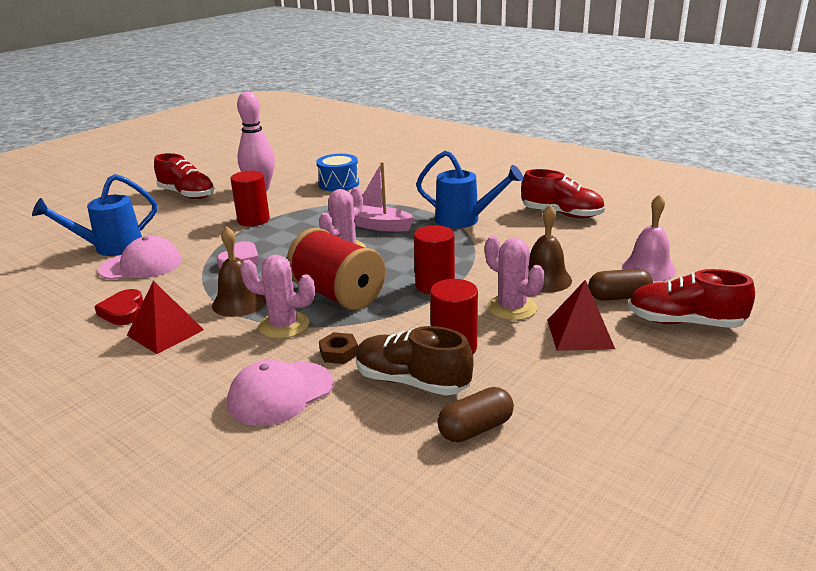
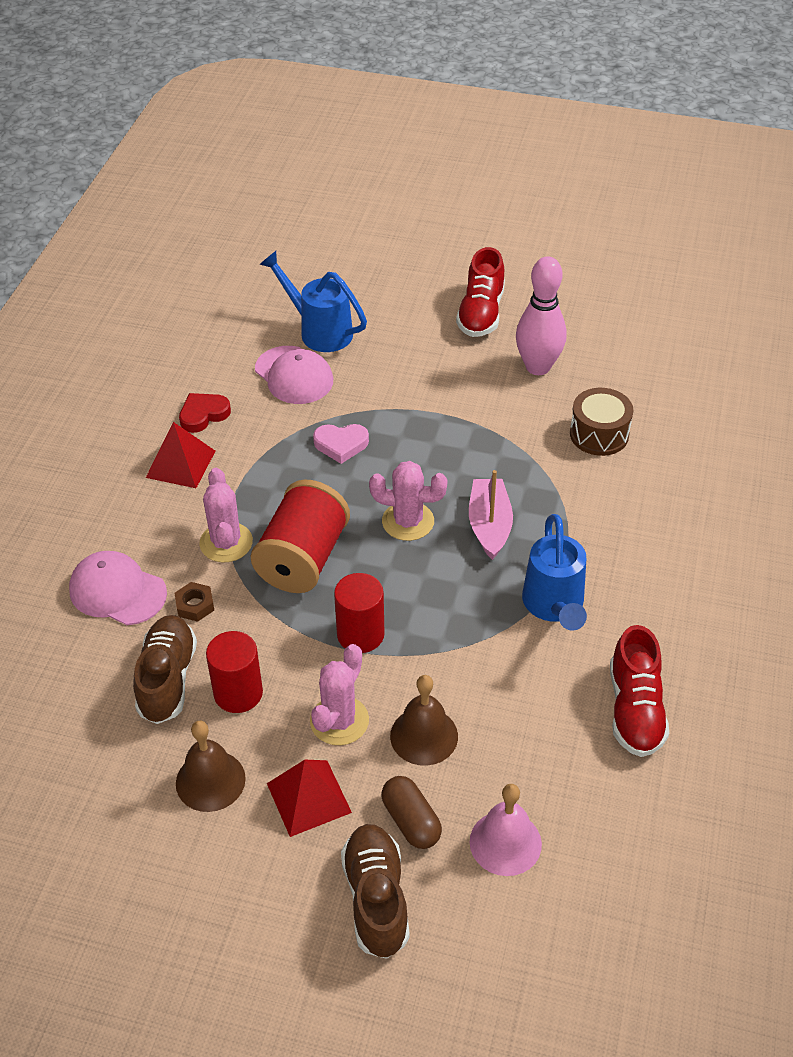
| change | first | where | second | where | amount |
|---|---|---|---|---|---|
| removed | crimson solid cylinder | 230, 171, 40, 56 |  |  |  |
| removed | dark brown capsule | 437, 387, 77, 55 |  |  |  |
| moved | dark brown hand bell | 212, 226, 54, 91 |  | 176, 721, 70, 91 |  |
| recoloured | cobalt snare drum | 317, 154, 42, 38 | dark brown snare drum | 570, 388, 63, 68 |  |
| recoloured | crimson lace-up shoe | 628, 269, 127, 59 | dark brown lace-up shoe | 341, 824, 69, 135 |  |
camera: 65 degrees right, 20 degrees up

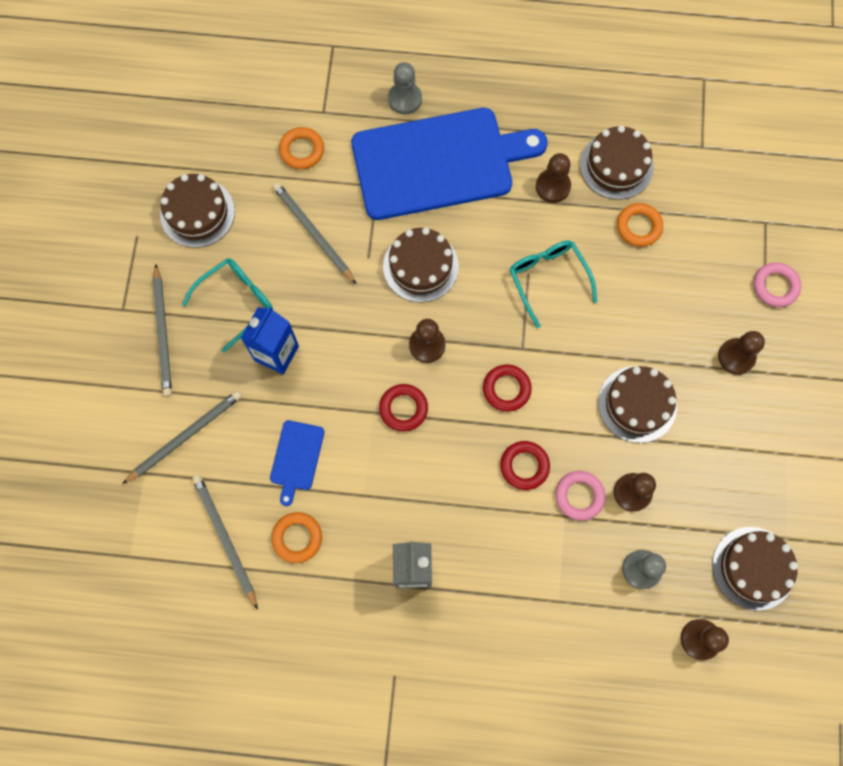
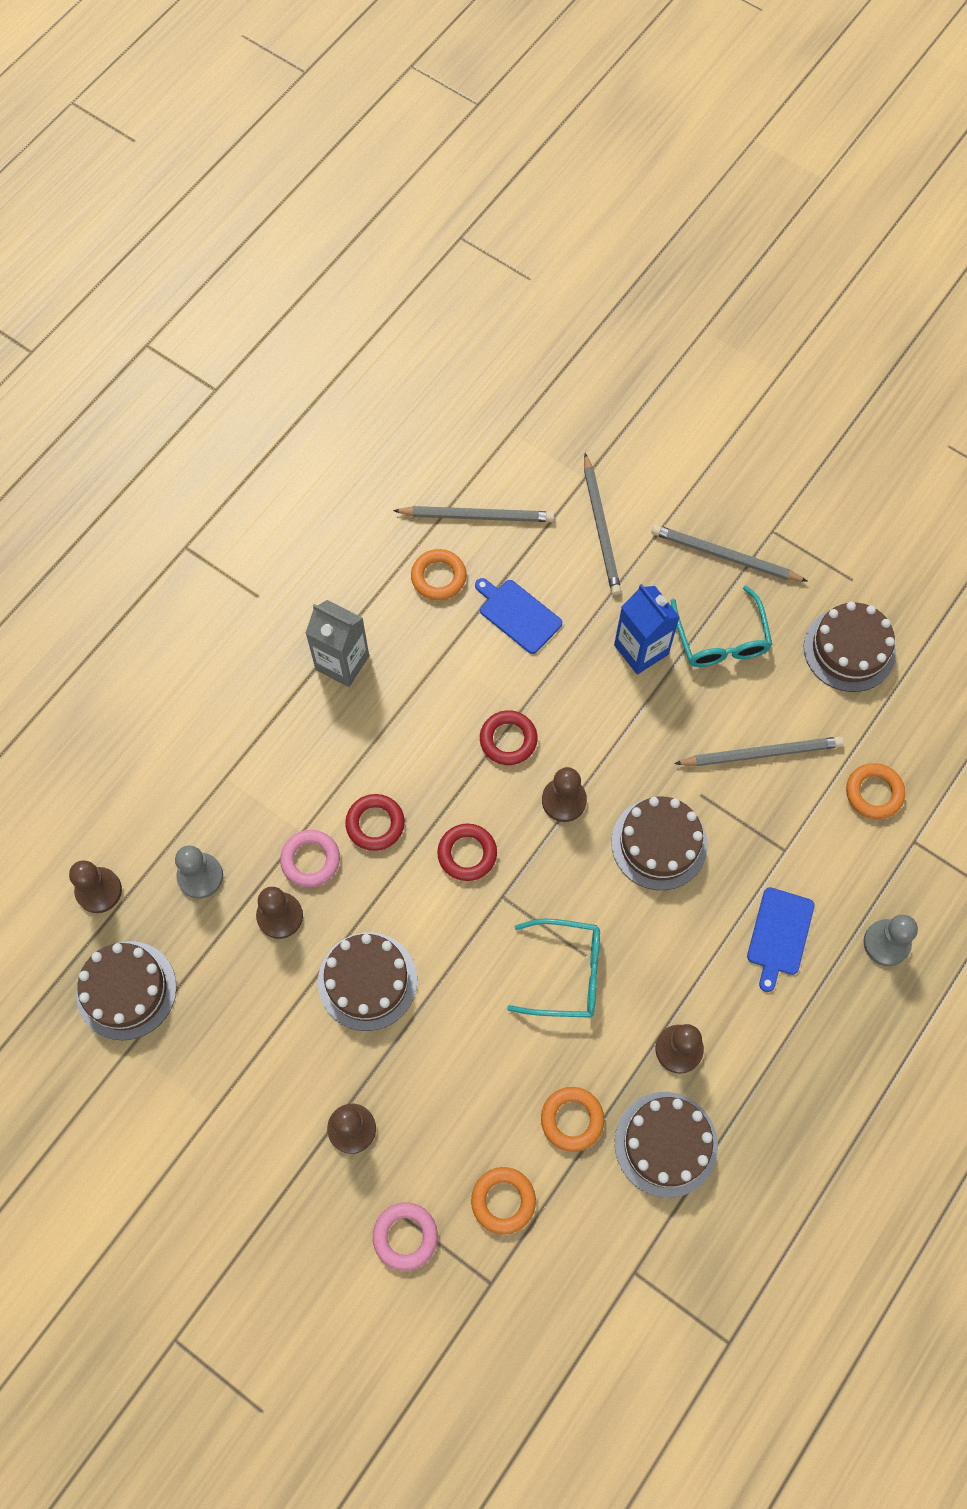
| change | first | where | second | where | amount |
|---|---|---|---|---|---|
| added |  |  | orange-coloured ring | 471, 1167, 65, 68 |  |
| resized | cobalt cutting board | 352, 108, 196, 112 |  | 747, 887, 68, 105 | x0.40 |
camera: 120 degrees right, 5 degrees down

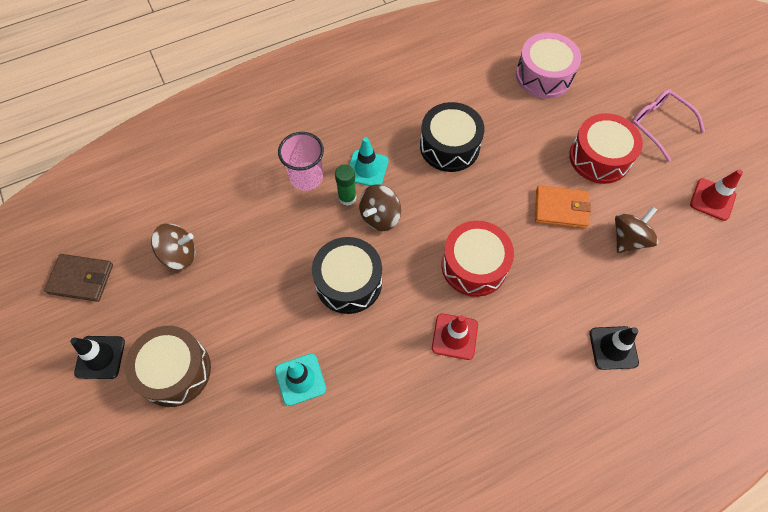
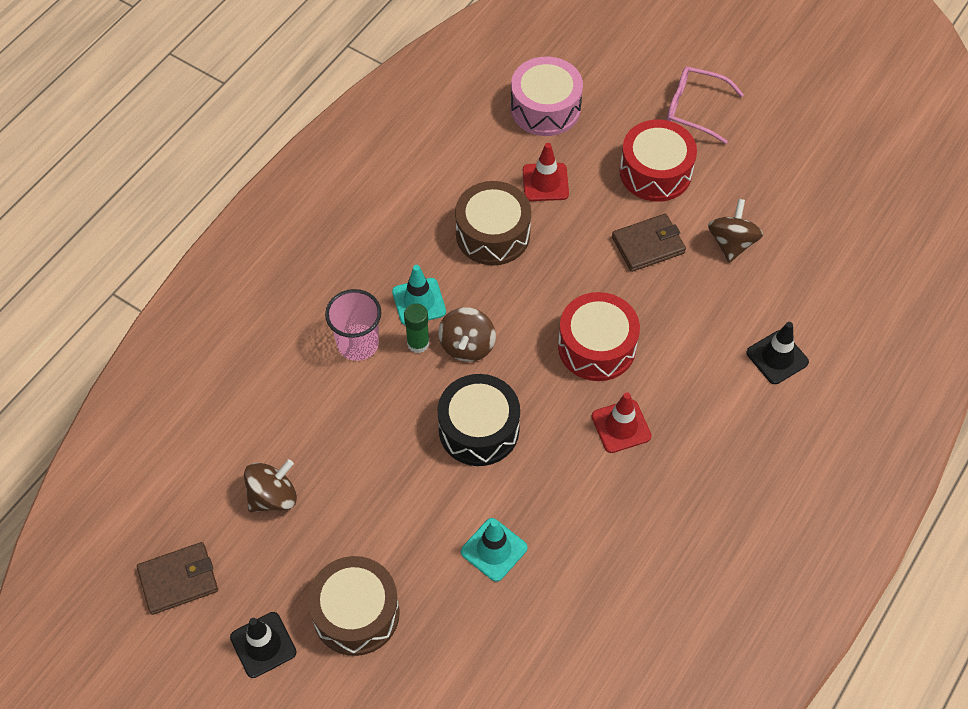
| change | first | where | second | where | amount |
|---|---|---|---|---|---|
| moved | crimson road cone | 690, 169, 53, 52 |  | 523, 143, 46, 58 |  |
| recoloured | black snare drum | 420, 102, 65, 70 | dark brown snare drum | 455, 181, 76, 85 |  |
| recoloured | orange-coloured billfold | 535, 185, 56, 44 | dark brown billfold | 612, 214, 74, 58 |  |
camera: 30 degrees left, 5 degrees down

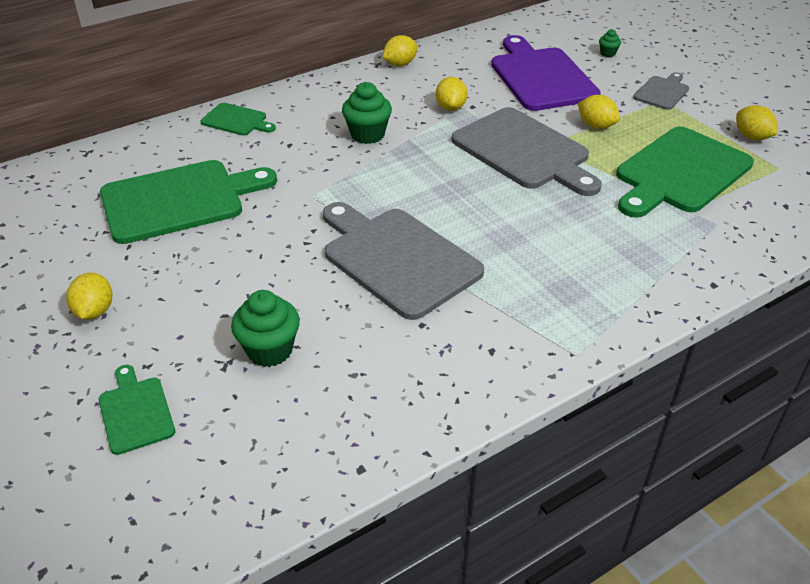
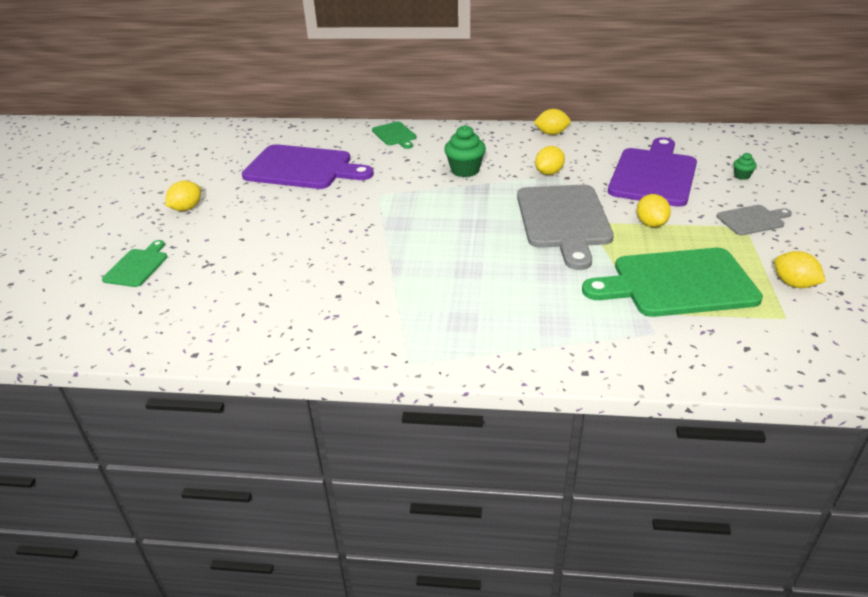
| change | first | where | second | where | amount |
|---|---|---|---|---|---|
| removed | leaf-green muffin | 231, 290, 69, 77 |  |  |  |
| removed | gray cutting board | 323, 202, 161, 118 |  |  |  |
| recoloured | leaf-green cutting board | 100, 160, 177, 84 | purple cutting board | 242, 144, 132, 45 |  |
| turned | golden citrus fruit | 736, 105, 42, 35 |  | 774, 251, 52, 37 | 45 degrees counterclockwise |
camera: 40 degrees right, 5 degrees down

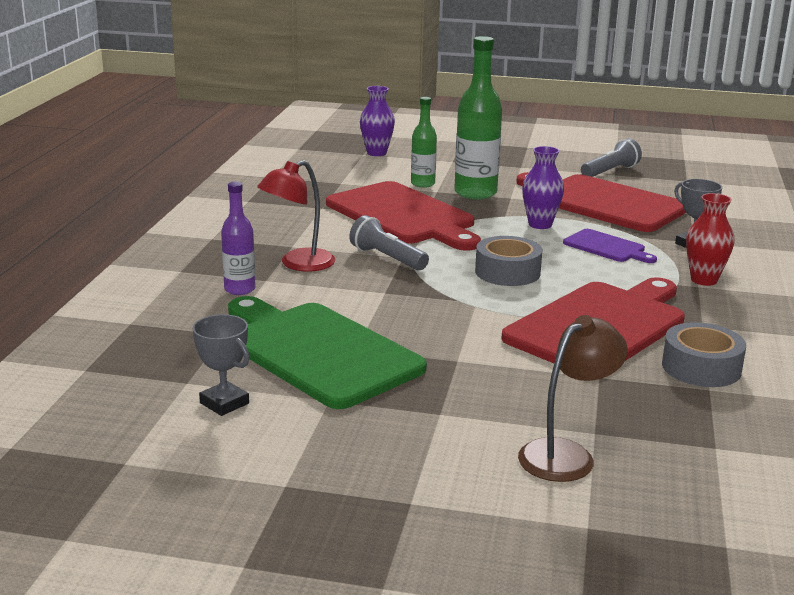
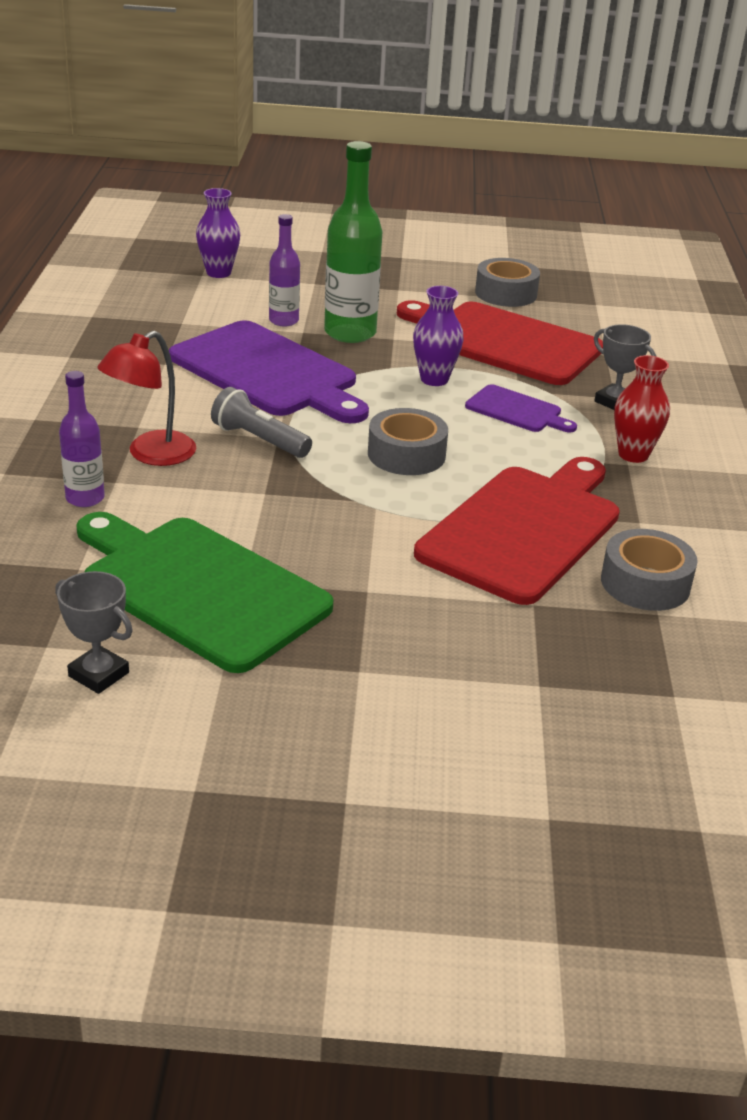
| change | first | where | second | where | amount |
|---|---|---|---|---|---|
| removed | dark brown desk lamp | 518, 315, 110, 167 |  |  |  |
| replaced | gray torch | 581, 139, 61, 38 | gray tape | 475, 258, 65, 49 |  |
| recoloured | crimson cutting board | 326, 181, 155, 70 | purple cutting board | 169, 320, 200, 103 |  |
| recoloured | leaf-green flask | 411, 97, 26, 91 | purple flask | 269, 214, 31, 112 |  |
camera: 10 degrees left, 10 degrees up

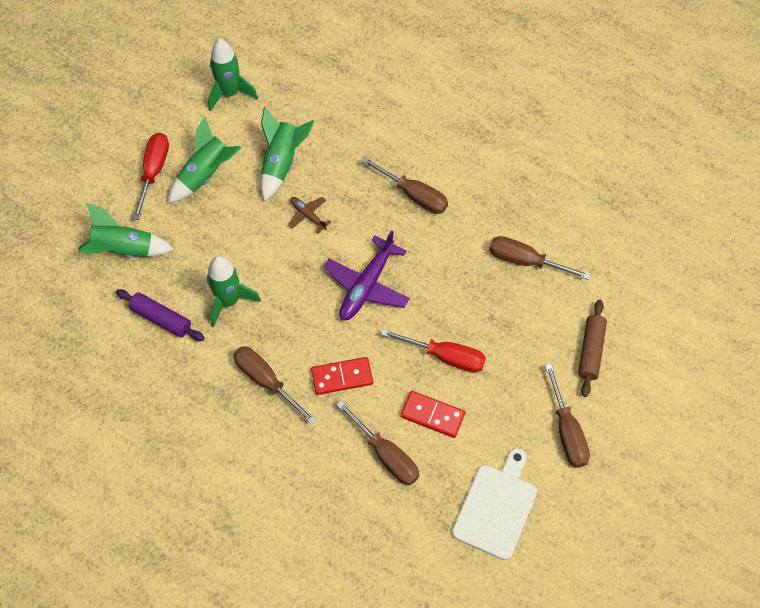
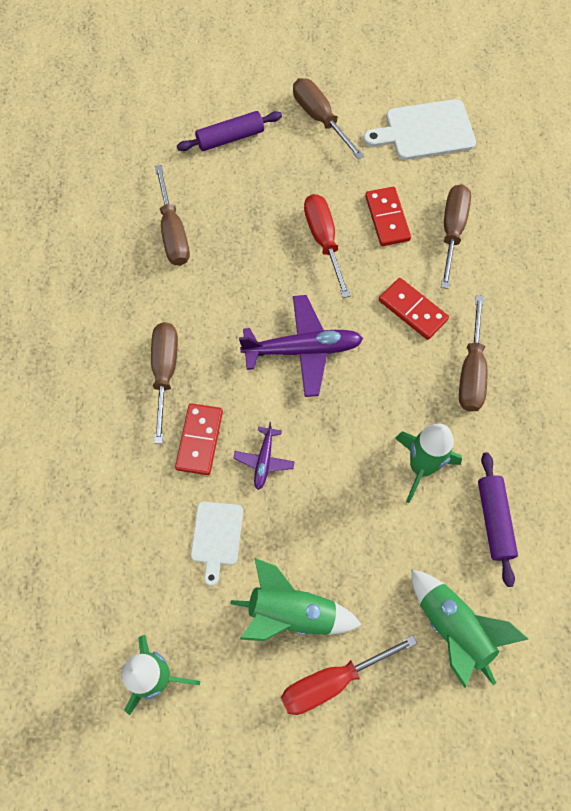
| change | first | where | second | where | amount |
|---|---|---|---|---|---|
| added |  |  | crimson domino piece | 175, 403, 48, 72 |  |
| replaced | leaf-green rocket | 261, 107, 53, 94 | white cutting board | 191, 502, 52, 84 |  |
| recoloured | dark brown aeroplane | 288, 197, 43, 36 | purple aeroplane | 234, 422, 61, 68 |  |
| recoloured | dark brown dough roller | 578, 300, 29, 97 | purple dough roller | 177, 111, 105, 40 |  |
| turned | dark brown screwdriver | 545, 363, 45, 105 |  | 293, 78, 71, 81 | 75 degrees counterclockwise |
camera: 125 degrees left, 5 degrees up

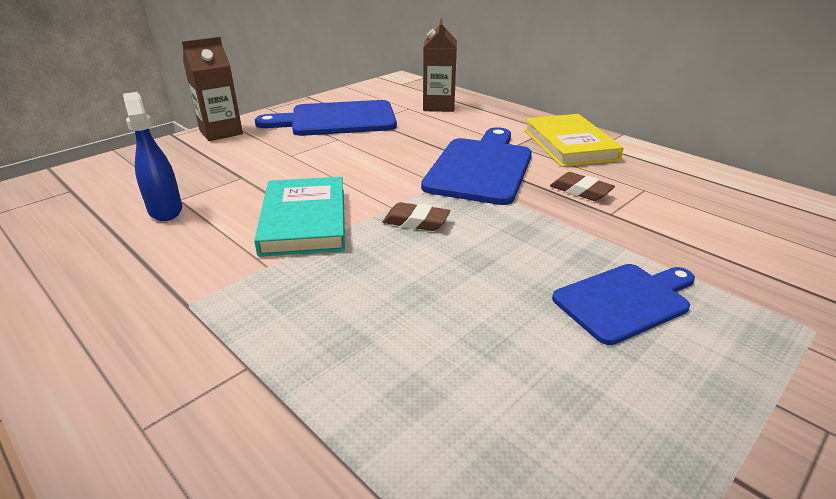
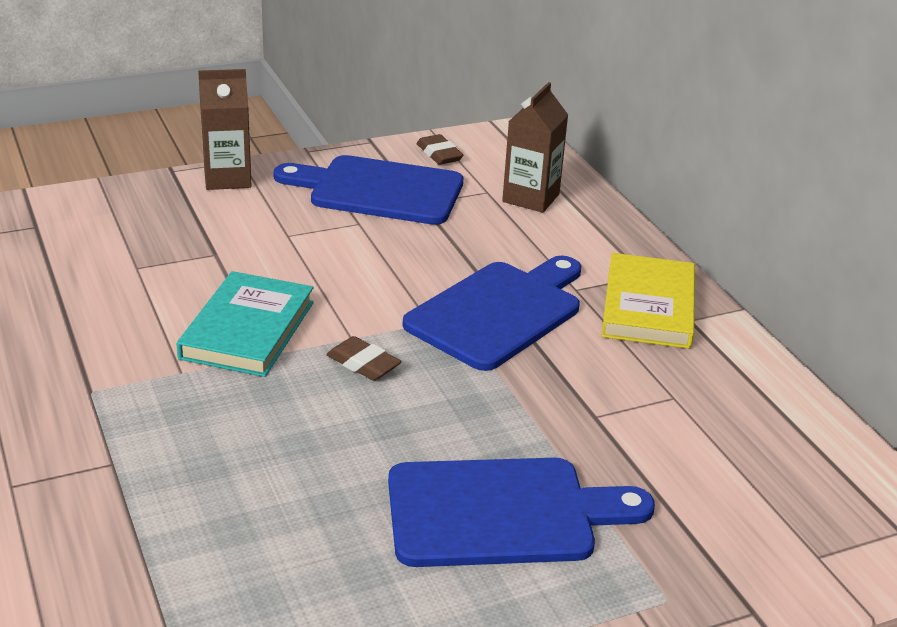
| change | first | where | second | where | amount |
|---|---|---|---|---|---|
| removed | cobalt spray bottle | 123, 92, 59, 129 |  |  |  |
| moved | dark brown pencil eraser | 550, 172, 65, 29 |  | 417, 134, 46, 31 |  |
| resized | cobalt cutting board | 552, 264, 143, 81 |  | 388, 458, 267, 109 | x1.55 |
camera: 20 degrees right, 0 degrees up

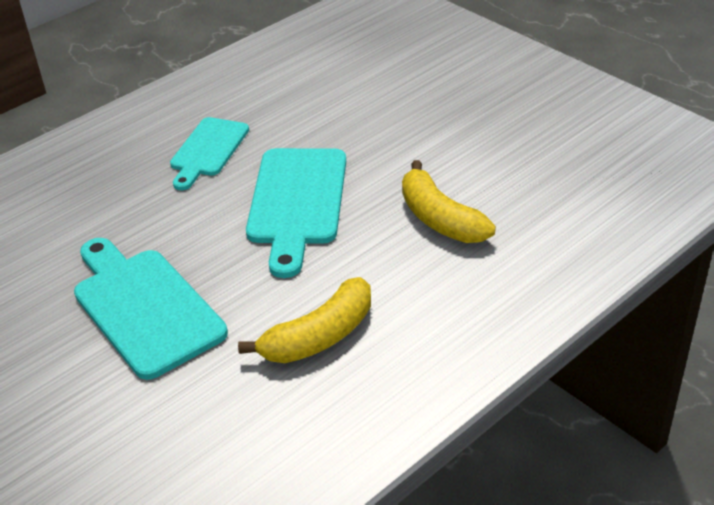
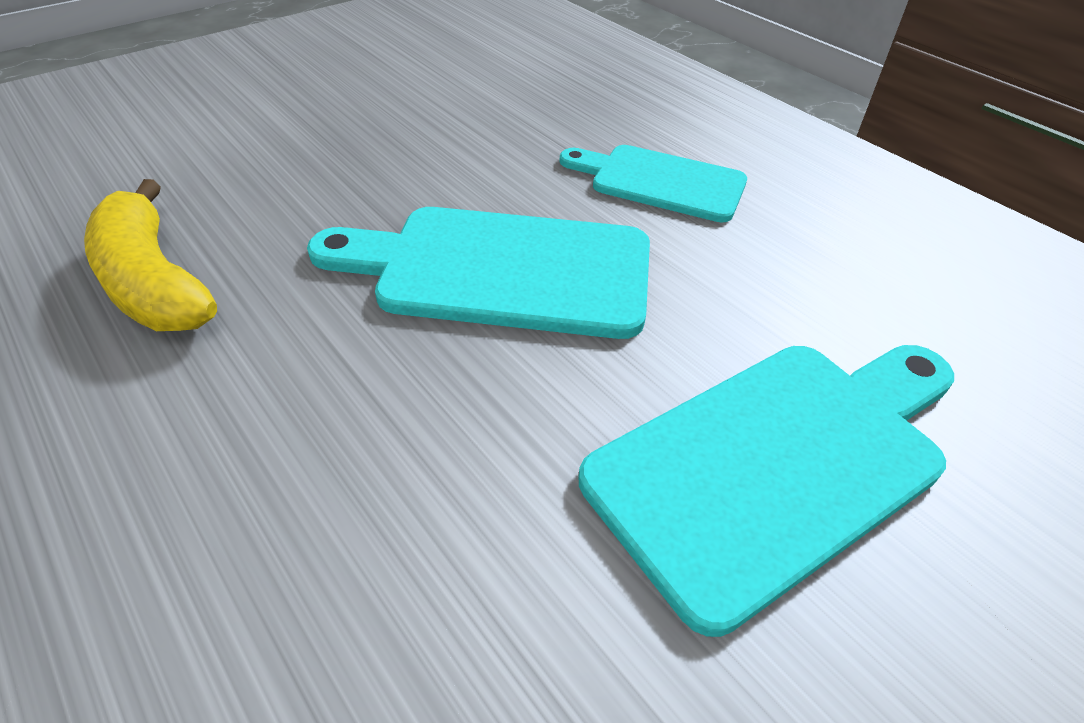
| change | first | where | second | where | amount |
|---|---|---|---|---|---|
| removed | golden banana fruit | 402, 160, 94, 83 |  |  |  |
| moved | turquoise cutting board | 74, 238, 154, 142 |  | 579, 345, 375, 292 |  |
camera: 90 degrees right, 5 degrees up

